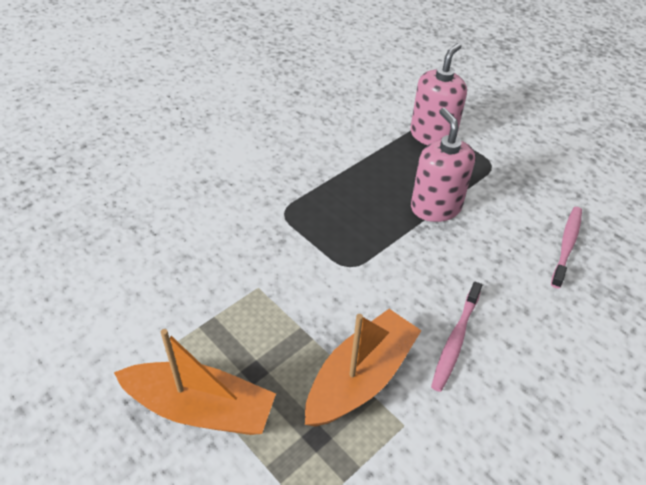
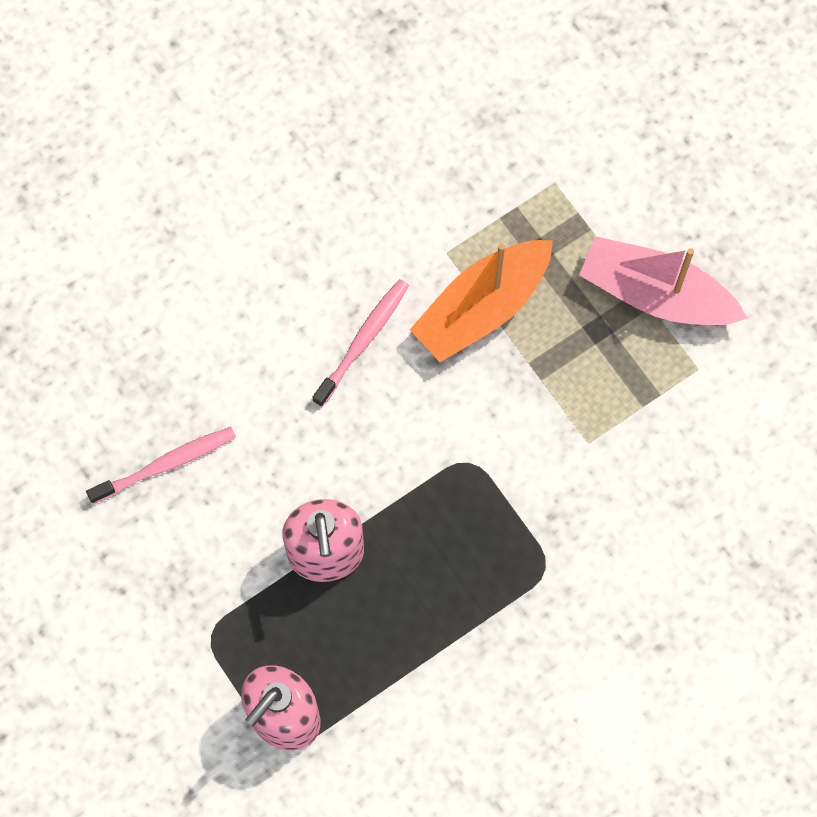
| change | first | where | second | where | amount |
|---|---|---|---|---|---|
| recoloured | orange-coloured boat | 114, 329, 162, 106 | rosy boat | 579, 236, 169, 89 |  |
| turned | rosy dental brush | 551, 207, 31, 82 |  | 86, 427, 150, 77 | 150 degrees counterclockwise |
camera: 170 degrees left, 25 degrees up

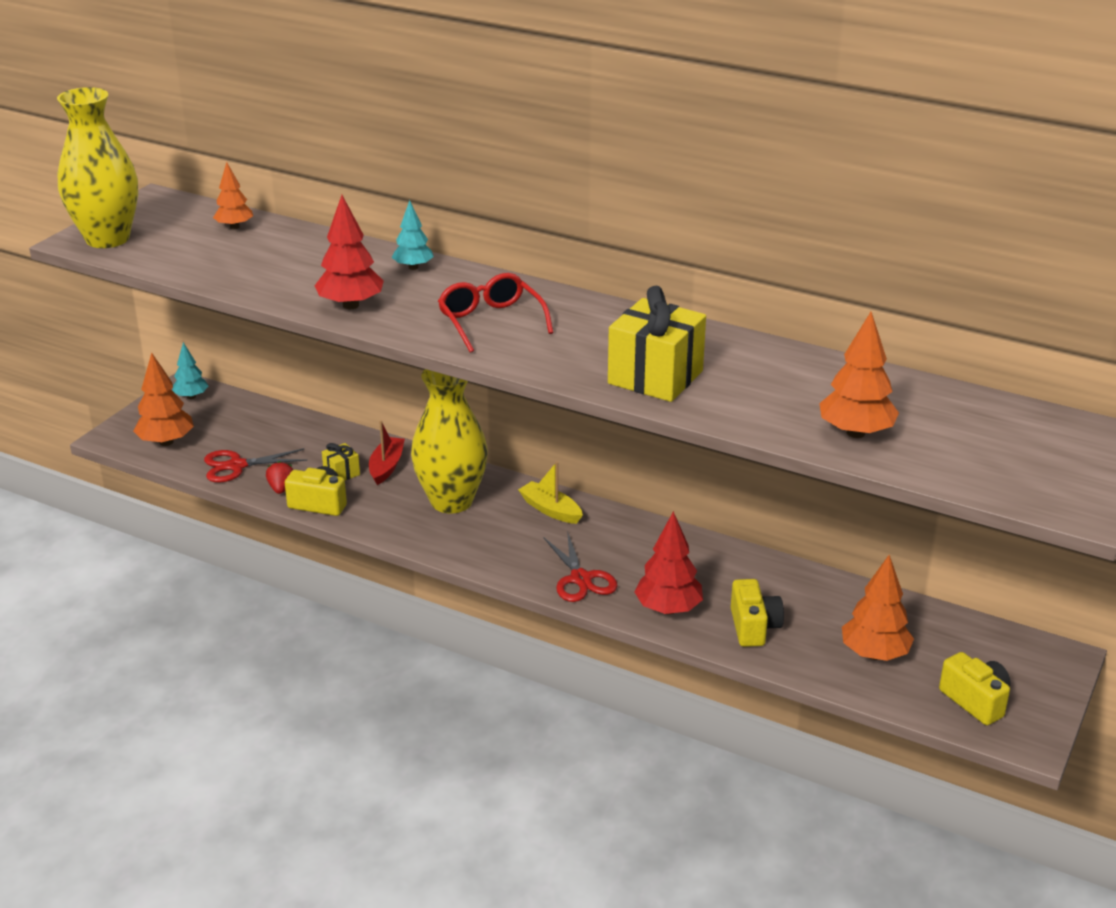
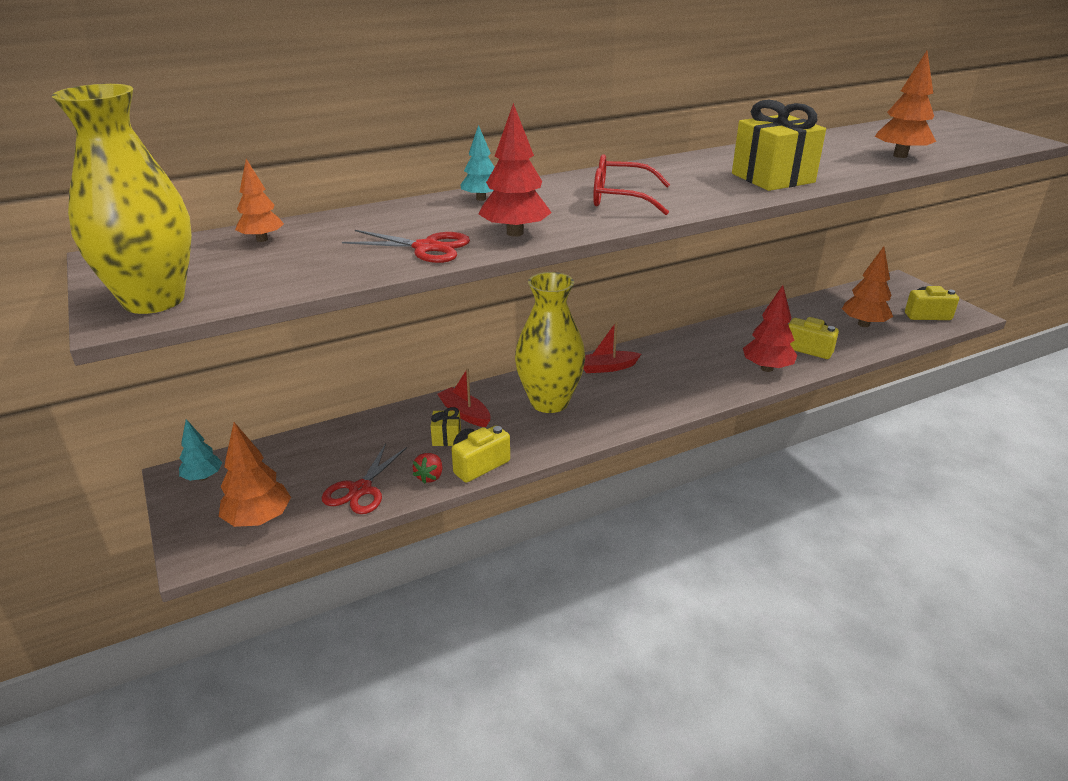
| change | first | where | second | where | amount |
|---|---|---|---|---|---|
| moved | crimson pair of scissors | 543, 531, 75, 71 |  | 342, 230, 128, 33 |  |
| recoloured | golden boat | 518, 462, 65, 62 | crimson boat | 583, 321, 58, 52 |  |
| turned | crimson toy strawberry | 266, 461, 27, 33 |  | 413, 453, 29, 31 | 105 degrees counterclockwise |
camera: 55 degrees left, 0 degrees up

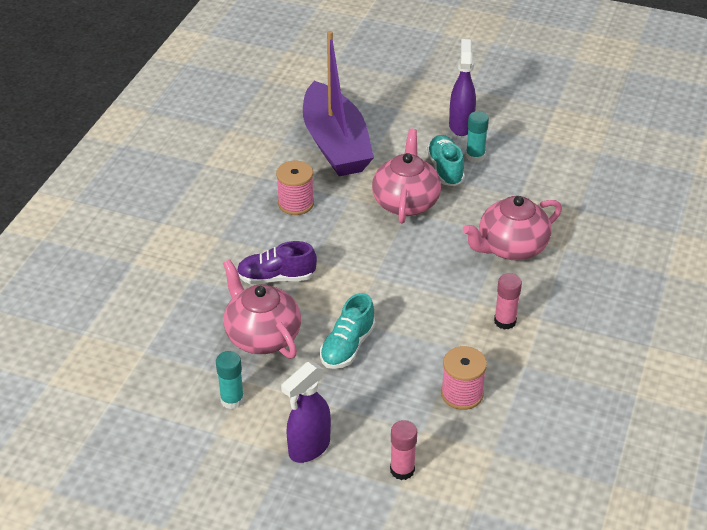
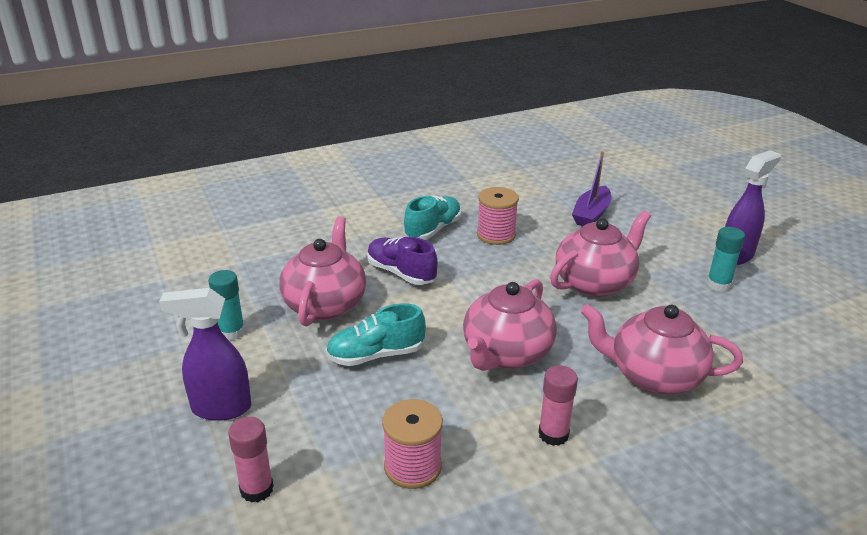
| change | first | where | second | where | amount |
|---|---|---|---|---|---|
| added |  |  | rosy china teapot | 463, 279, 94, 92 |  |
| moved | turquoise lace-up shoe | 426, 135, 39, 51 |  | 404, 196, 57, 44 |  |
| resized | purple boat | 303, 31, 71, 145 |  | 572, 151, 39, 75 | x0.49 |
camera: 45 degrees right, 10 degrees down

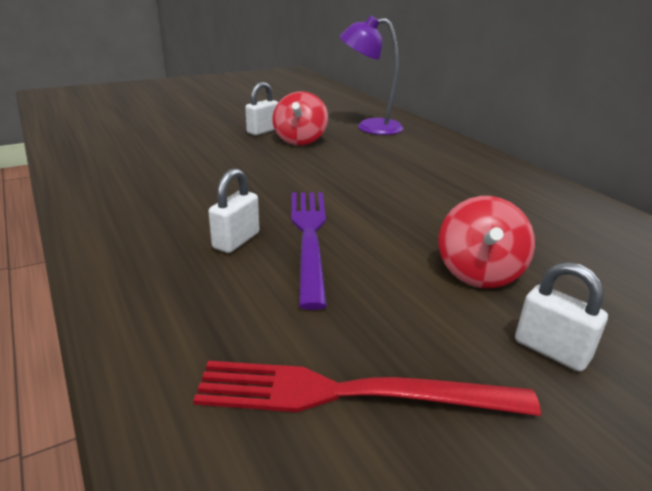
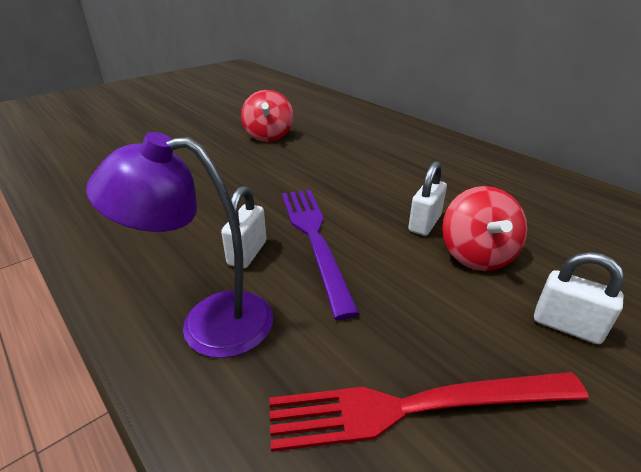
| change | first | where | second | where | amount |
|---|---|---|---|---|---|
| moved | white padlock | 245, 82, 33, 53 |  | 408, 161, 39, 75 |  |
| moved | purple desk lamp | 340, 16, 64, 119 |  | 86, 132, 187, 226 |  |
camera: 10 degrees left, 5 degrees up

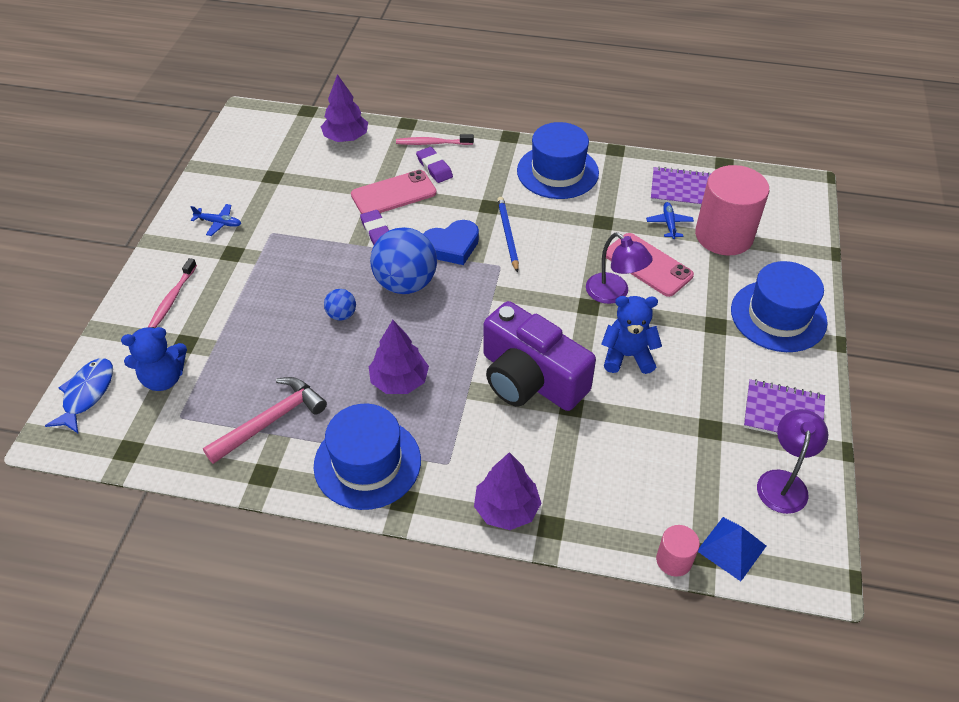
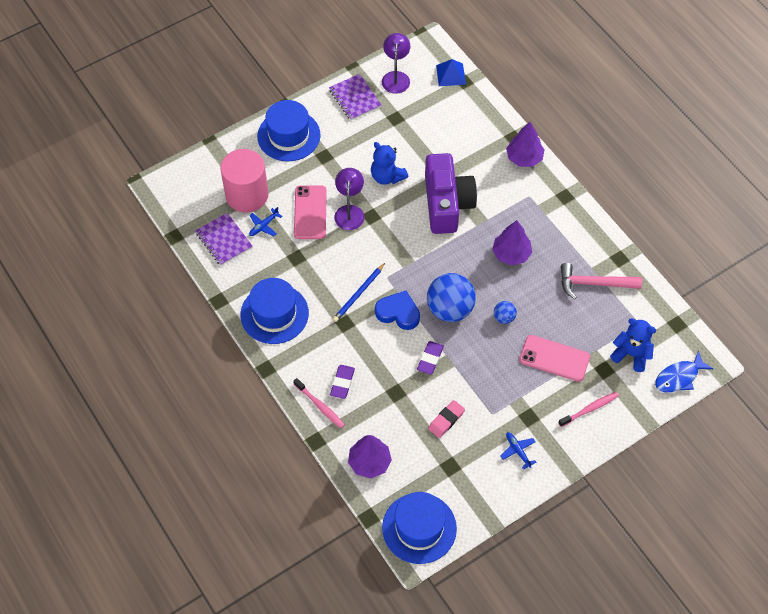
| change | first | where | second | where | amount |
|---|---|---|---|---|---|
| removed | rosy solid cylinder | 656, 525, 44, 52 |  |  |  |
| added |  |  | rosy pencil eraser | 428, 400, 37, 38 |  |
| moved | cobalt top hat | 313, 404, 108, 106 |  | 382, 492, 75, 72 |  |
| moved | rosy phone | 351, 170, 86, 44 |  | 519, 335, 71, 47 |  |
| turned | purple desk lamp | 757, 409, 71, 105 |  | 382, 33, 28, 61 | 120 degrees clockwise |
camera: 135 degrees left, 10 degrees up

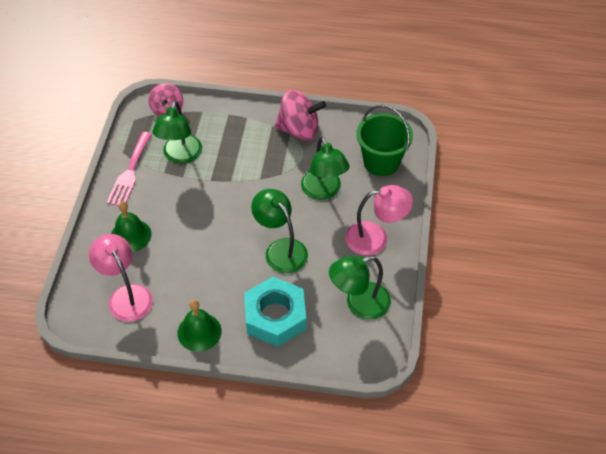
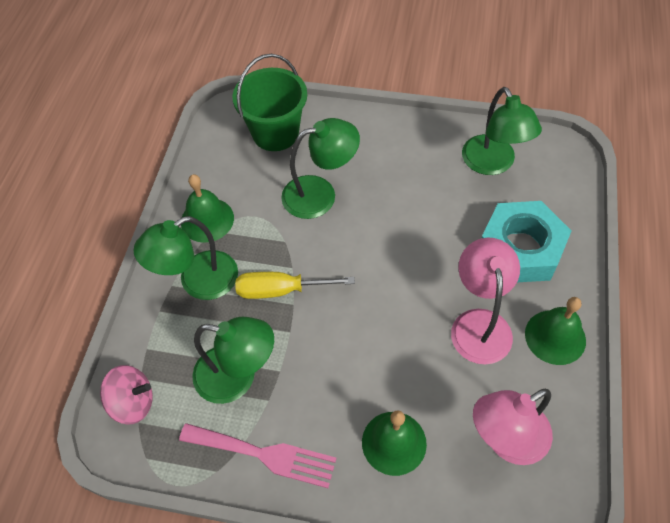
| change | first | where | second | where | amount |
|---|---|---|---|---|---|
| added |  |  | golden screwdriver | 235, 272, 120, 27 |  |
| moved | leaf-green desk lamp | 251, 189, 57, 84 |  | 133, 216, 105, 84 |  |
| moved | rosy desk lamp | 345, 185, 68, 70 |  | 451, 238, 69, 126 |  |
| replaced | rosy toy top | 275, 90, 51, 51 | leaf-green hand bell | 181, 174, 53, 69 |  |
camera: 85 degrees left, 5 degrees up

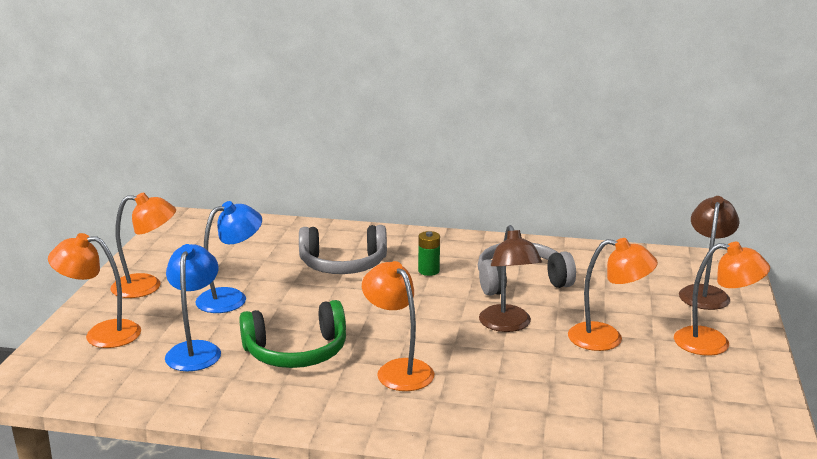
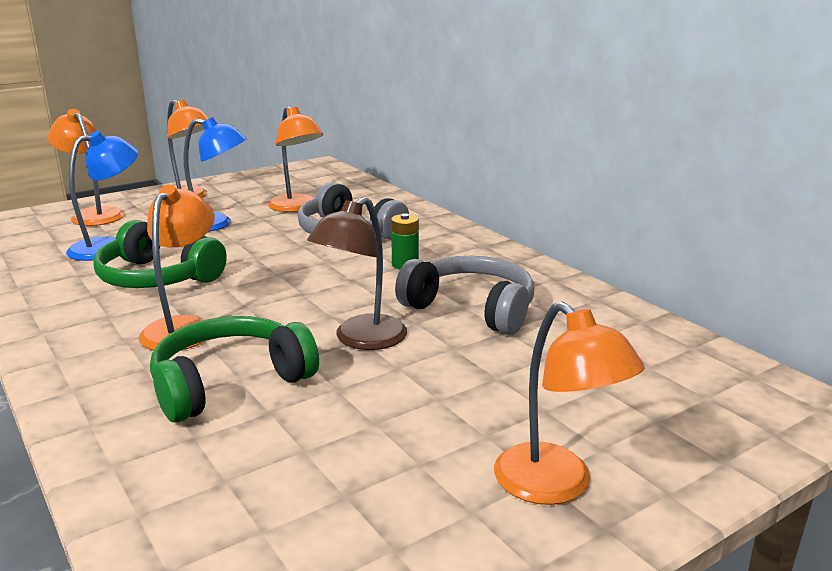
| change | first | where | second | where | amount |
|---|---|---|---|---|---|
| removed | dark brown desk lamp | 679, 196, 60, 114 |  |  |  |
| added |  |  | leaf-green headphones | 150, 316, 169, 107 |  |
| moved | orange-coloured desk lamp | 568, 238, 90, 113 |  | 268, 106, 55, 106 |  |
camera: 45 degrees right, 0 degrees up

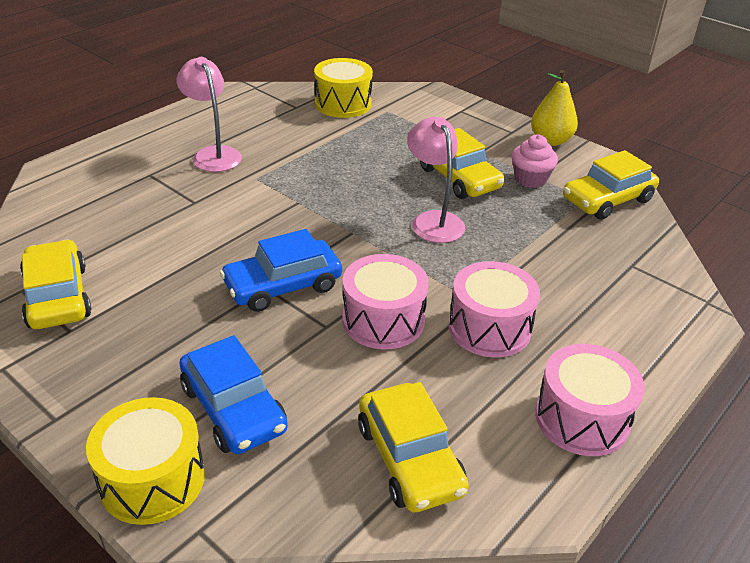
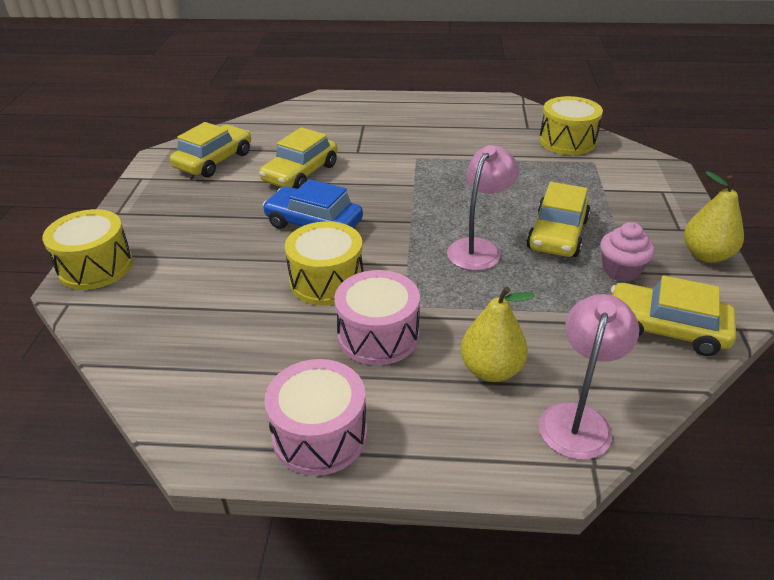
| change | first | where | second | where | amount |
|---|---|---|---|---|---|
| removed | cobalt car | 180, 335, 108, 119 |  |  |  |
| added |  |  | golden toy pear | 460, 286, 75, 96 |  |
| moved | rosy desk lamp | 177, 57, 65, 115 |  | 539, 294, 100, 165 |  |
| moved | golden car | 358, 382, 111, 130 |  | 259, 127, 79, 62 |  |
| recoloured | rosy snare drum | 342, 254, 87, 96 | golden snare drum | 285, 221, 79, 84 |  |
camera: 55 degrees right, 0 degrees up

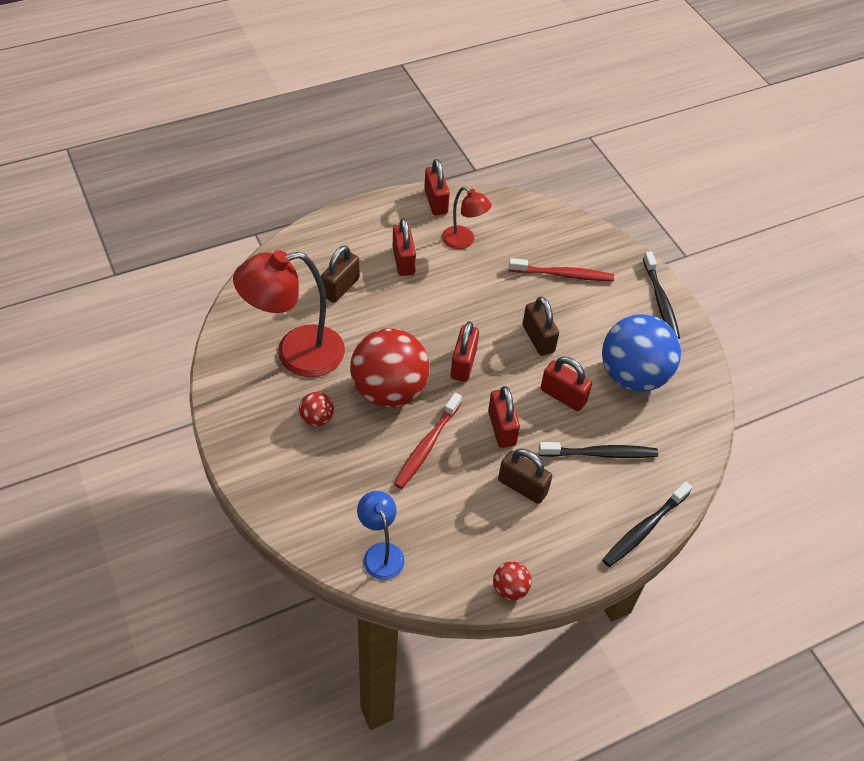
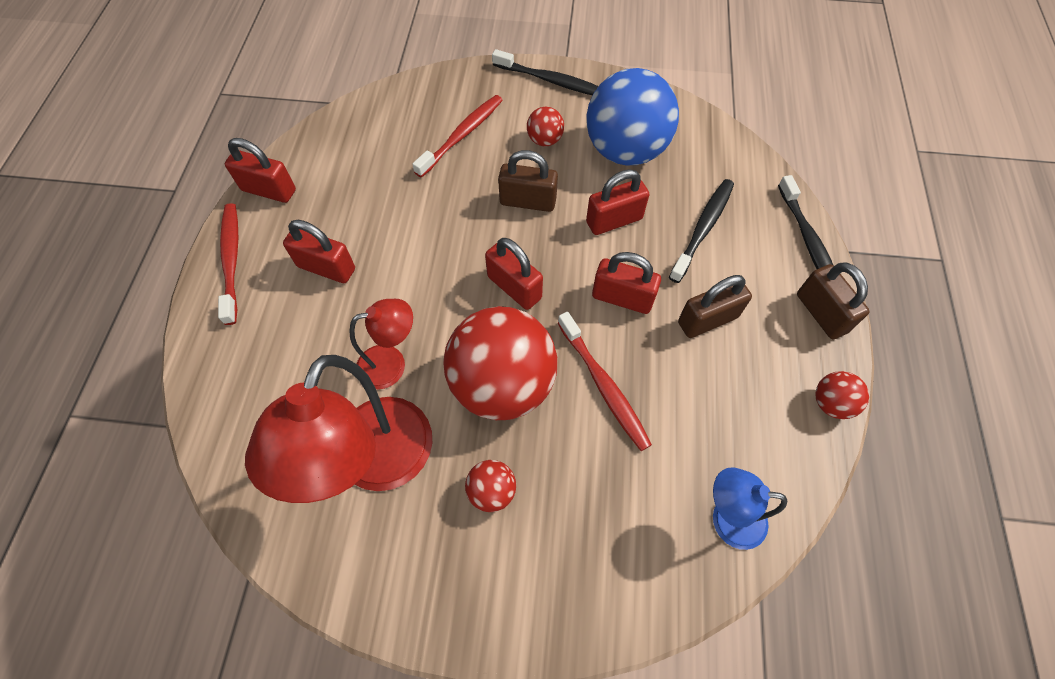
| change | first | where | second | where | amount |
|---|---|---|---|---|---|
| added |  |  | crimson dental brush | 218, 203, 20, 122 |  |
| added |  |  | crimson play ball | 527, 106, 37, 40 |  |
| moved | dark brown padlock | 321, 246, 39, 57 |  | 797, 262, 73, 77 |  |
| moved | crimson desk lamp | 442, 186, 50, 63 |  | 349, 299, 64, 90 |  |
camera: 55 degrees left, 10 degrees up

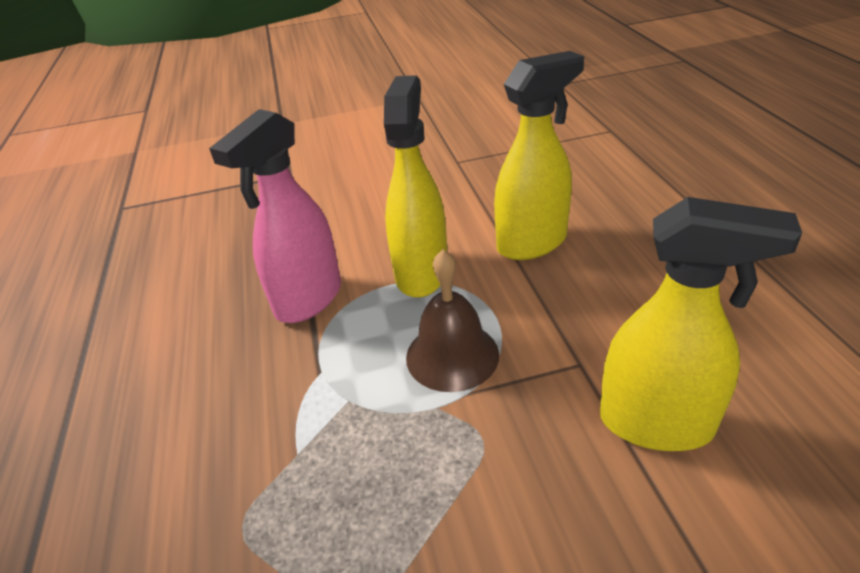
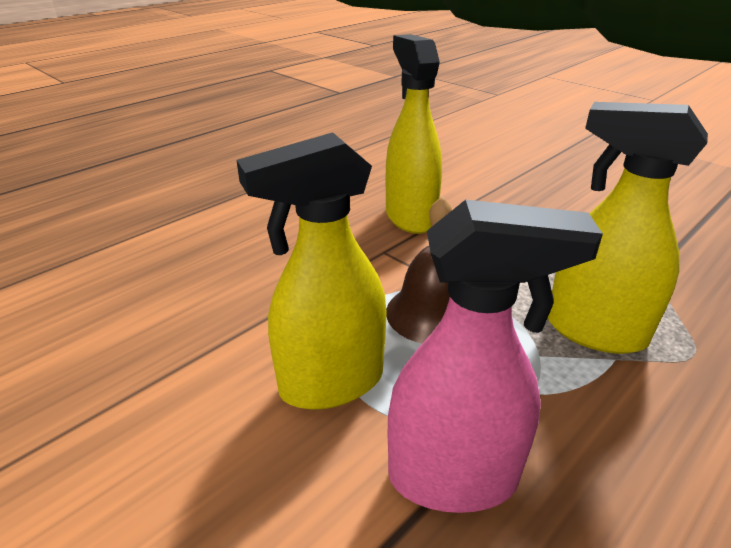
| change | first | where | second | where | amount |
|---|---|---|---|---|---|
| moved | golden spray bottle | 494, 51, 90, 209 |  | 548, 102, 160, 252 |  |
camera: 125 degrees left, 5 degrees down

